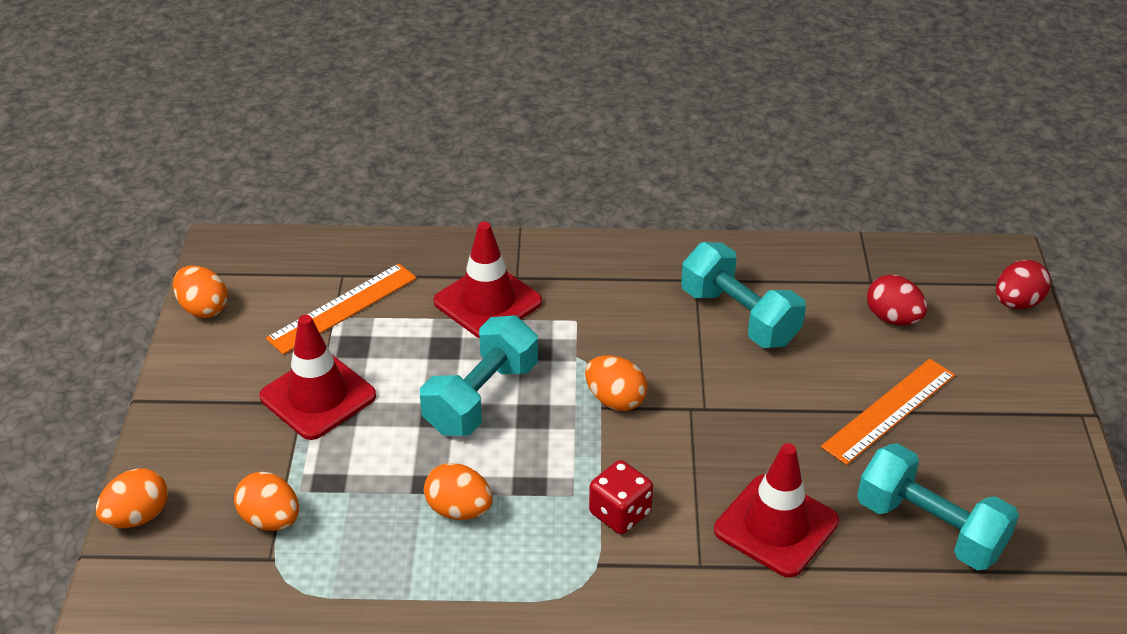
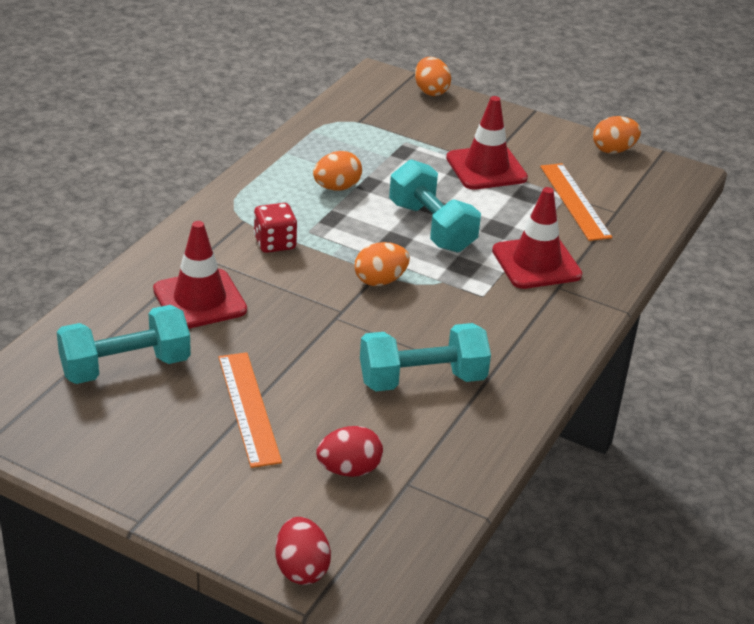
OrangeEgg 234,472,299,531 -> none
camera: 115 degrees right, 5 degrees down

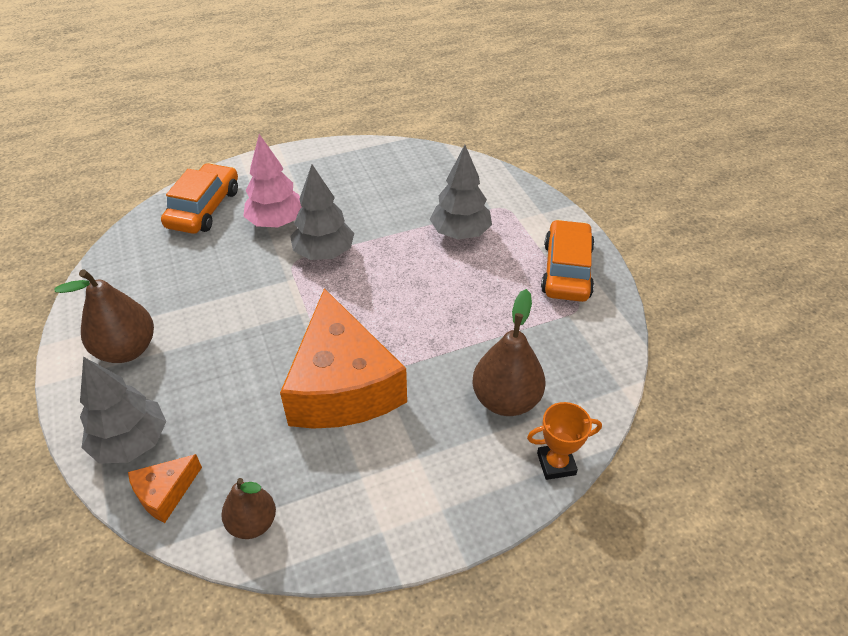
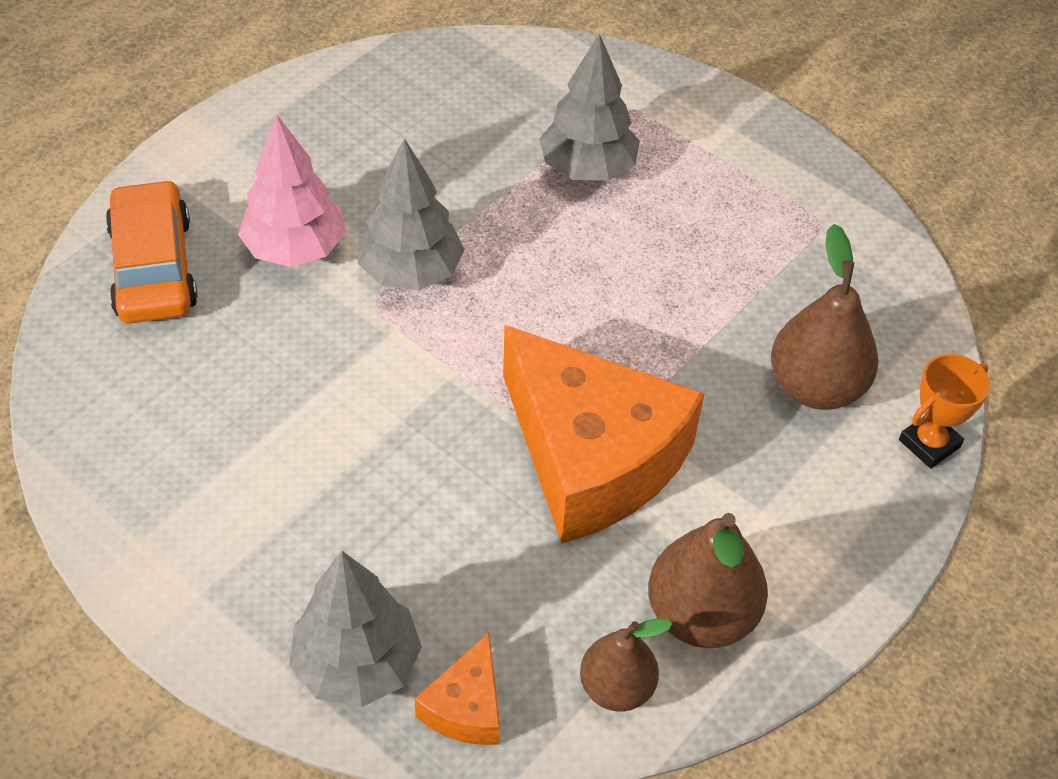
BrownPear 55,269,154,363 -> BrownPear 648,513,768,648, moved
OrangeCar 541,220,595,302 -> none
camera: 30 degrees left, 5 degrees up

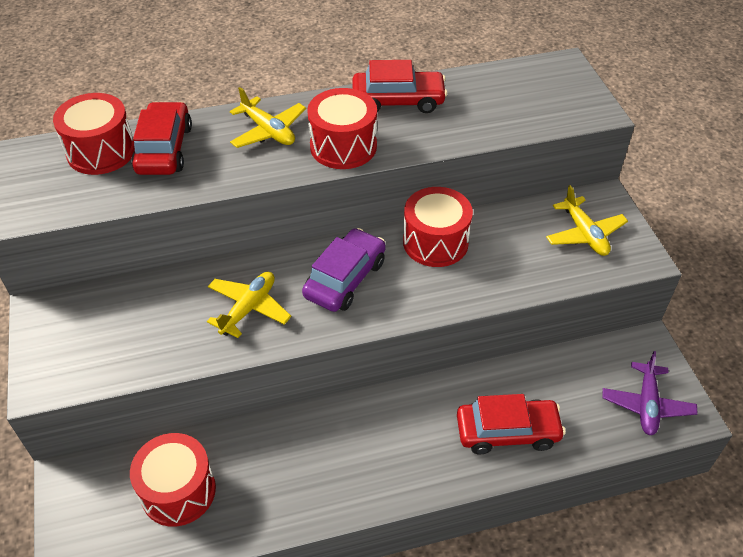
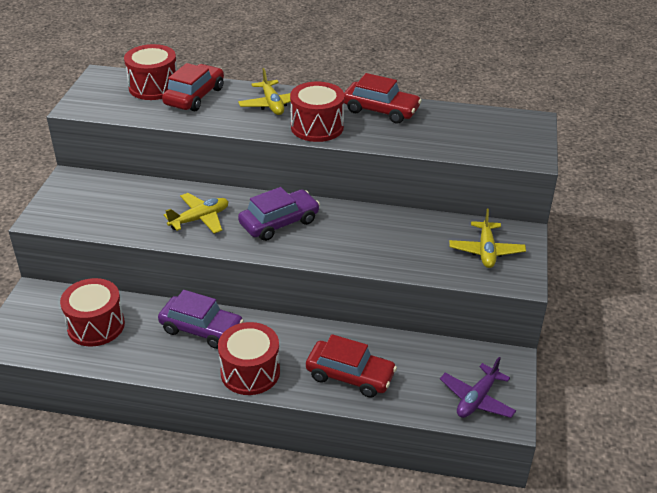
none -> PurpleCar 158,290,244,349
RedDrum 403,187,473,267 -> RedDrum 218,322,280,395, moved
camera: 25 degrees right, 10 degrees down

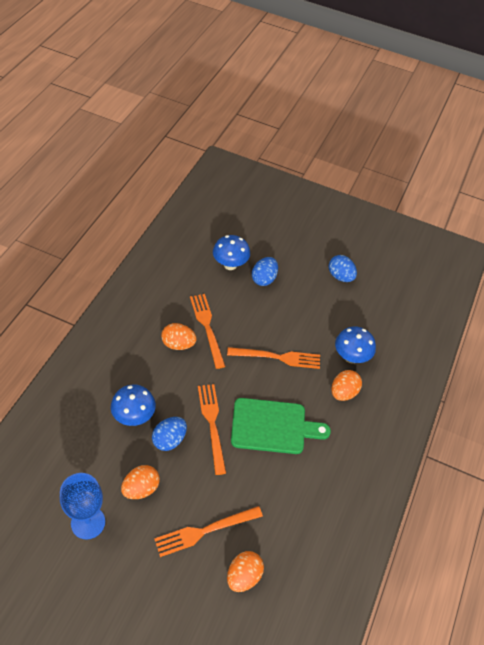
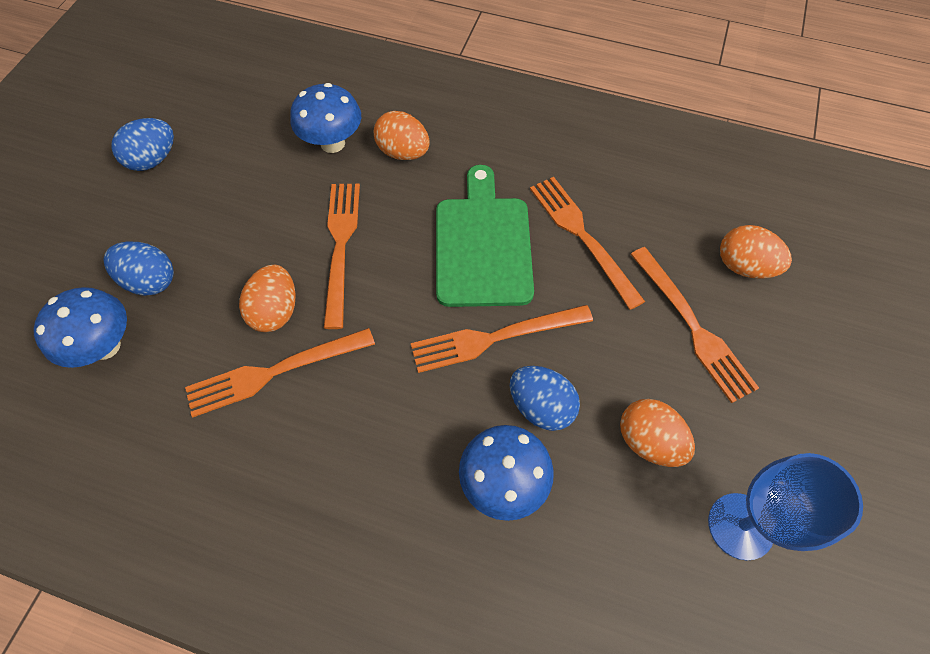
OrangeEgg 161,323,197,350 -> OrangeEgg 239,265,296,332, moved
none -> OrangeFork 530,177,645,310
camera: 90 degrees left, 10 degrees up

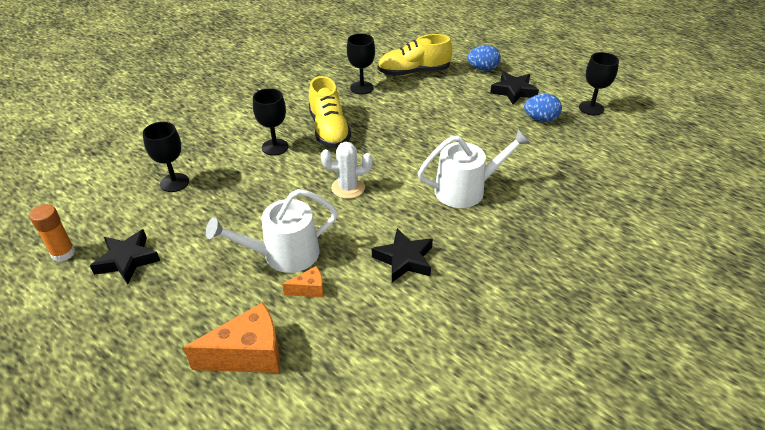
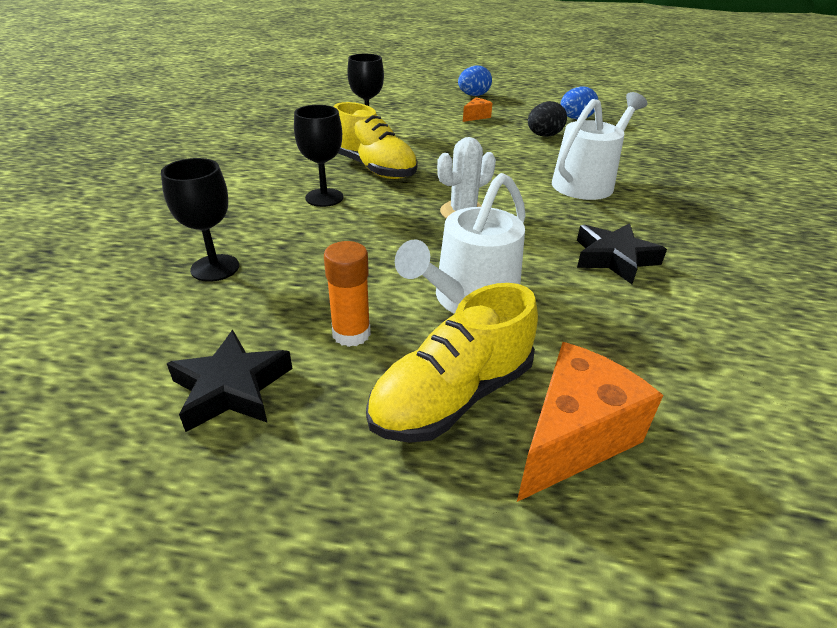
OrangeGlueStick 29,204,75,262 -> OrangeGlueStick 324,241,371,347, moved
YellowShoe 377,34,452,76 -> YellowShoe 366,283,538,443, moved
OrangeCheese 282,266,324,297 -> OrangeCheese 463,97,493,122, moved
none -> BlackEgg 528,101,567,137
BlackStar 490,72,539,105 -> none
BlackGoblet 579,52,619,115 -> none
camera: 30 degrees left, 5 degrees down

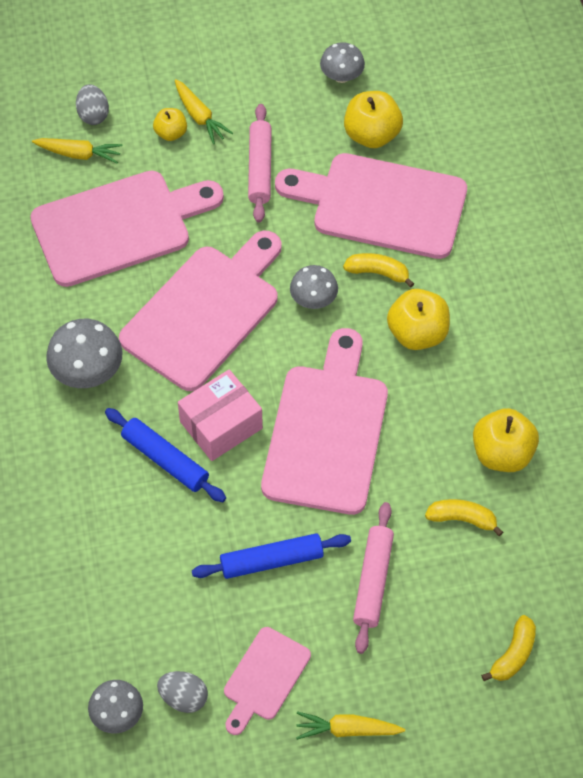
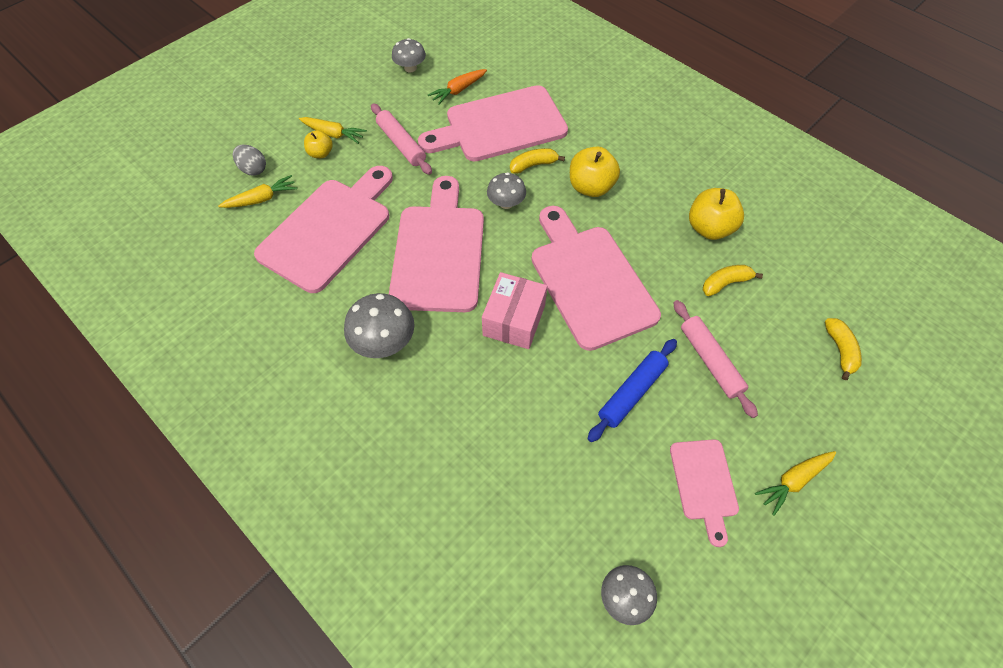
YellowApple 344,91,403,148 -> OrangeCarrot 428,69,487,105
BlueRollingPin 105,408,226,502 -> none
GreyEgg 157,671,208,713 -> none
camera: 35 degrees left, 0 degrees up

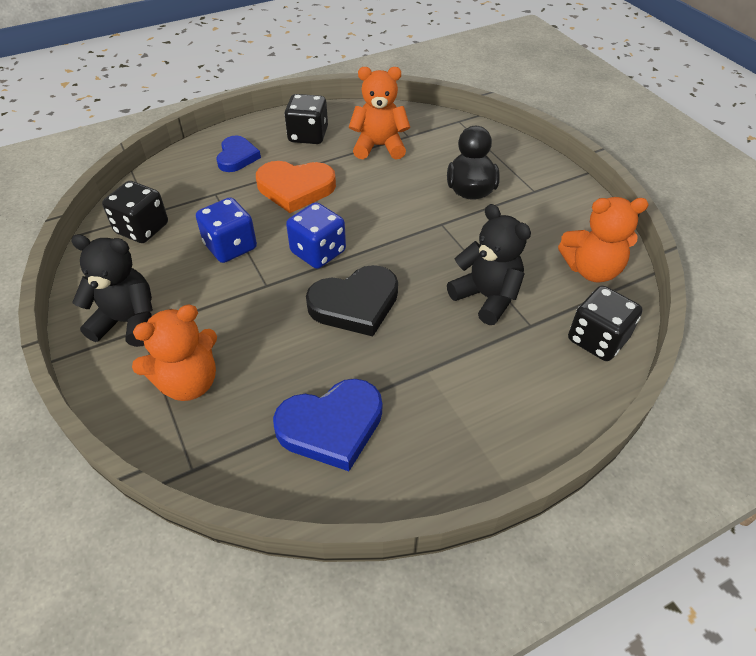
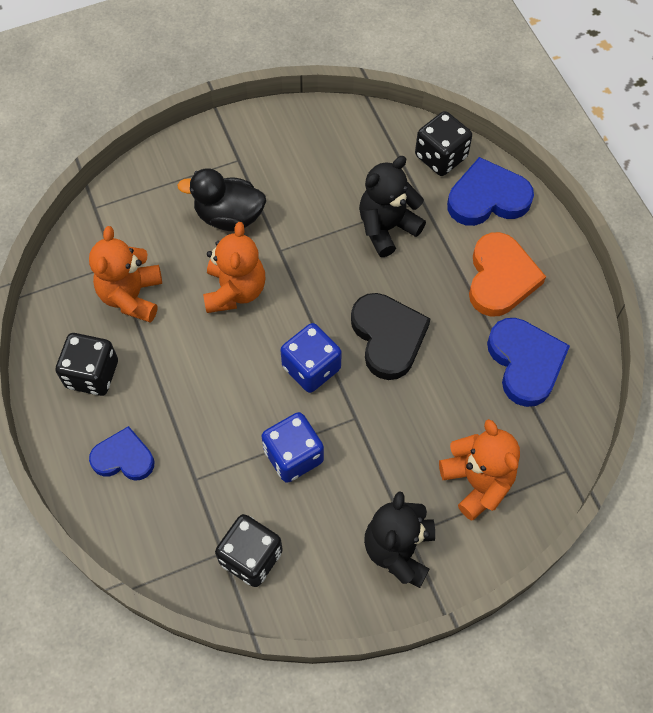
OrangeTeddyBear 558,197,649,283 -> OrangeTeddyBear 203,222,265,313, moved
none -> BlueHeart 447,157,534,226
OrangeHeart 256,161,336,213 -> OrangeHeart 469,232,546,317, moved
camera: 85 degrees left, 15 degrees up

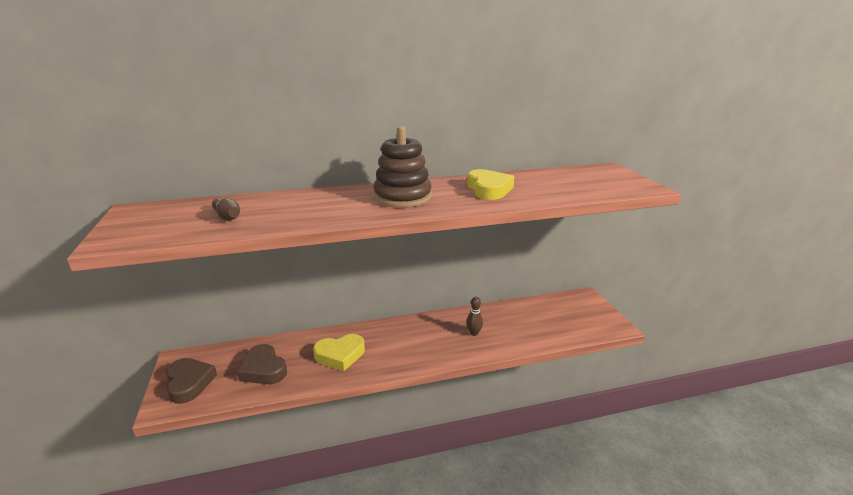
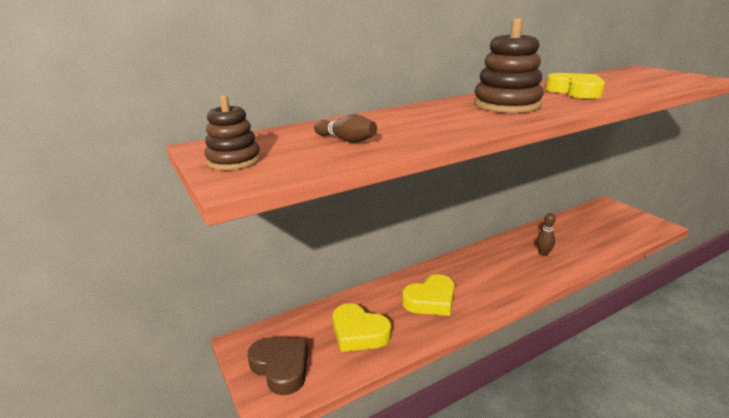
none -> BrownStackingToy 204,95,261,170
BrownHeart 237,344,287,384 -> YellowHeart 333,303,391,352
camera: 15 degrees left, 0 degrees up

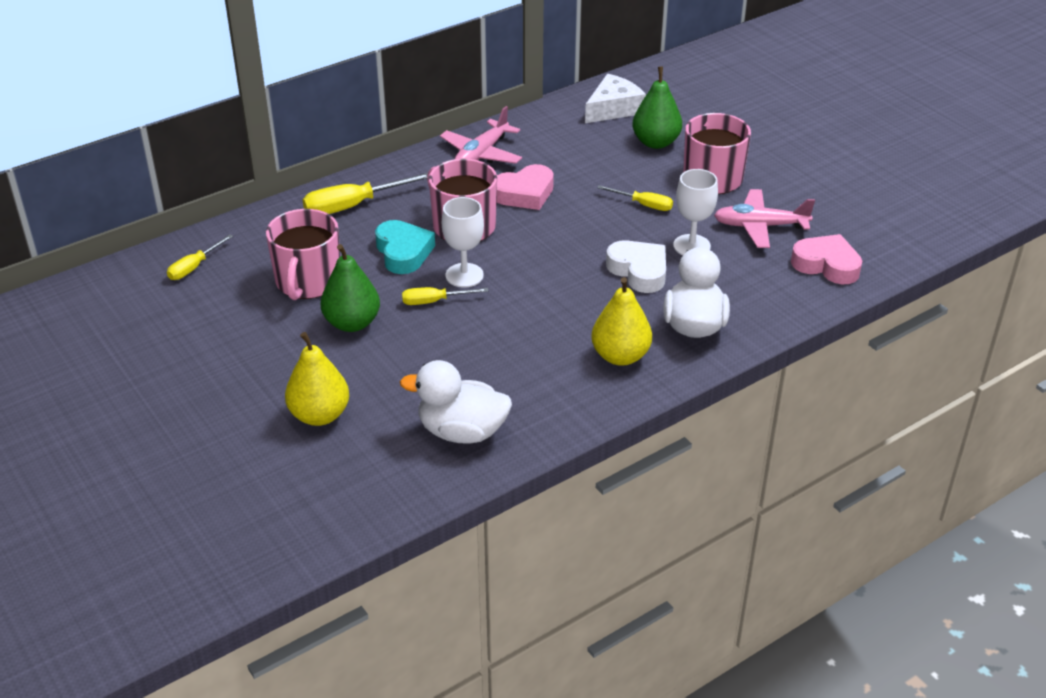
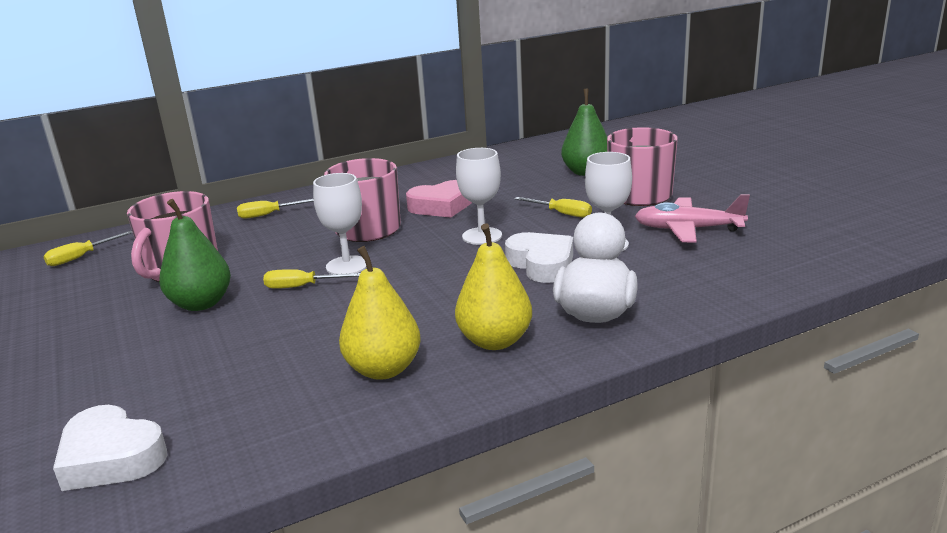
none -> WhiteHeart 53,405,168,491
YellowScrewdriver 303,173,428,214 -> YellowScrewdriver 237,199,314,219, x0.59
YellowPear 285,332,349,426 -> YellowPear 339,246,421,380, moved
none -> WhiteGoblet 456,148,502,245
TurquoiseHeart 375,220,435,274 -> none
WhiteDuck 400,360,512,444 -> none
PinkPlane 440,106,522,164 -> none
WhiteCheese 585,74,646,123 -> none
PinkHeart 791,234,862,284 -> none
camera: 10 degrees right, 15 degrees down

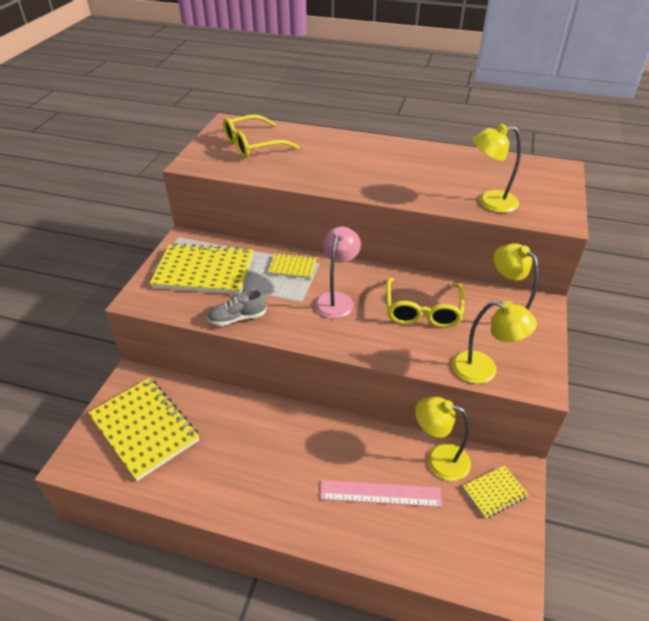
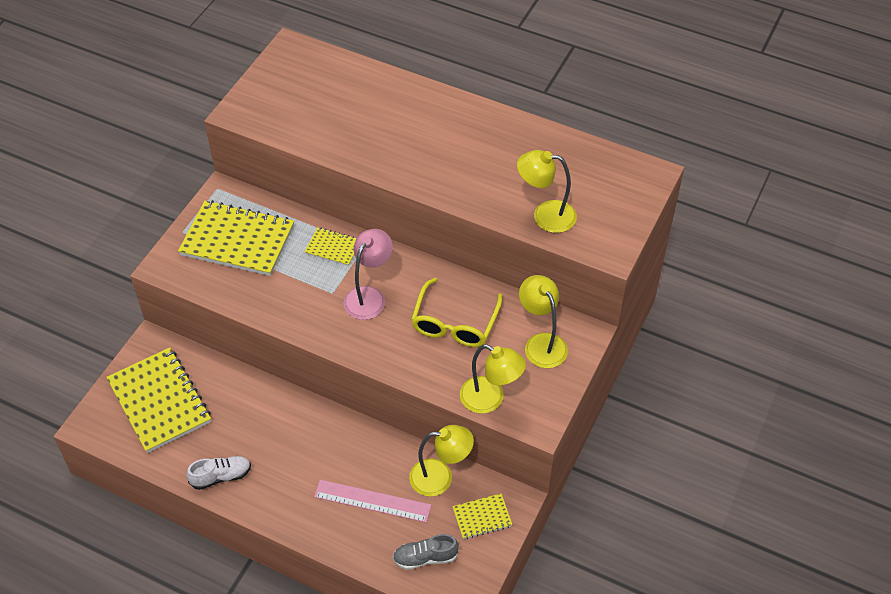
none -> WhiteShoe 187,456,251,490
GreyShoe 207,289,267,326 -> GreyShoe 393,534,459,570, moved
YellowLamp 415,397,471,481 -> YellowLamp 409,425,474,496, 150 degrees clockwise
YellowGlasses 223,115,299,158 -> none
camera: 10 degrees right, 10 degrees up

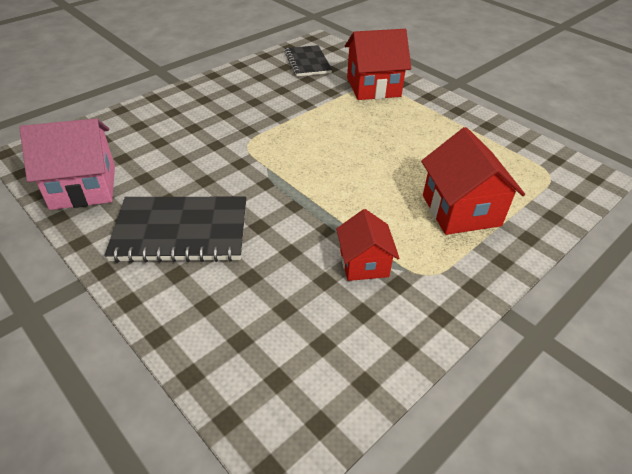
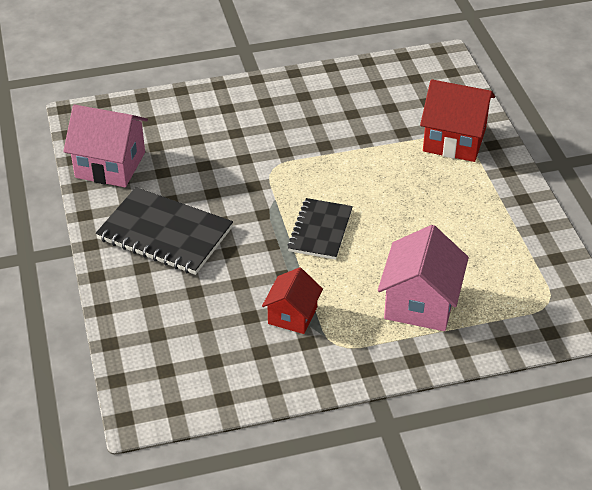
BlackNotebook 284,45,332,76 -> BlackNotebook 287,198,353,260, moved
RedHouse 421,127,525,235 -> PinkHouse 378,225,469,331
camera: 30 degrees right, 0 degrees up

